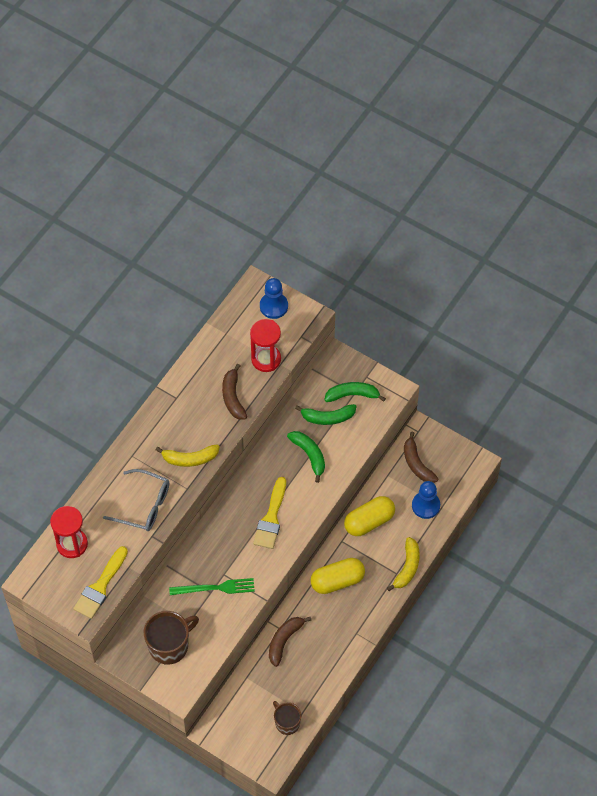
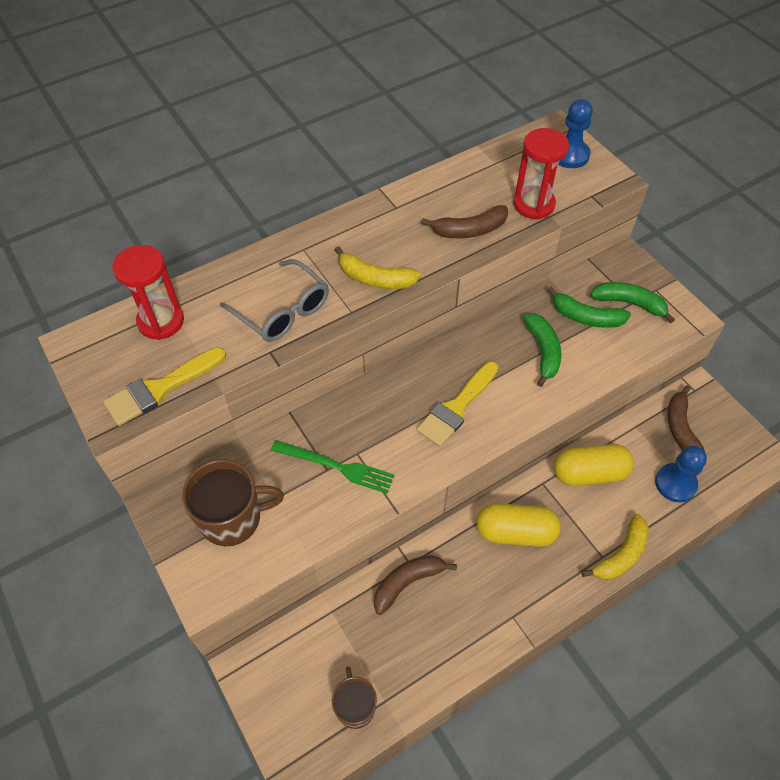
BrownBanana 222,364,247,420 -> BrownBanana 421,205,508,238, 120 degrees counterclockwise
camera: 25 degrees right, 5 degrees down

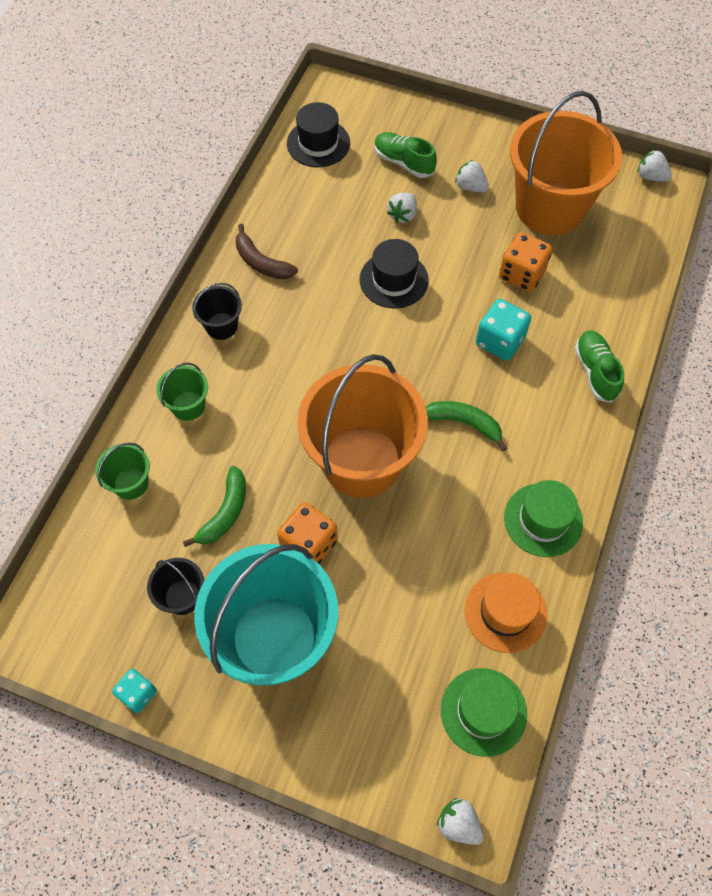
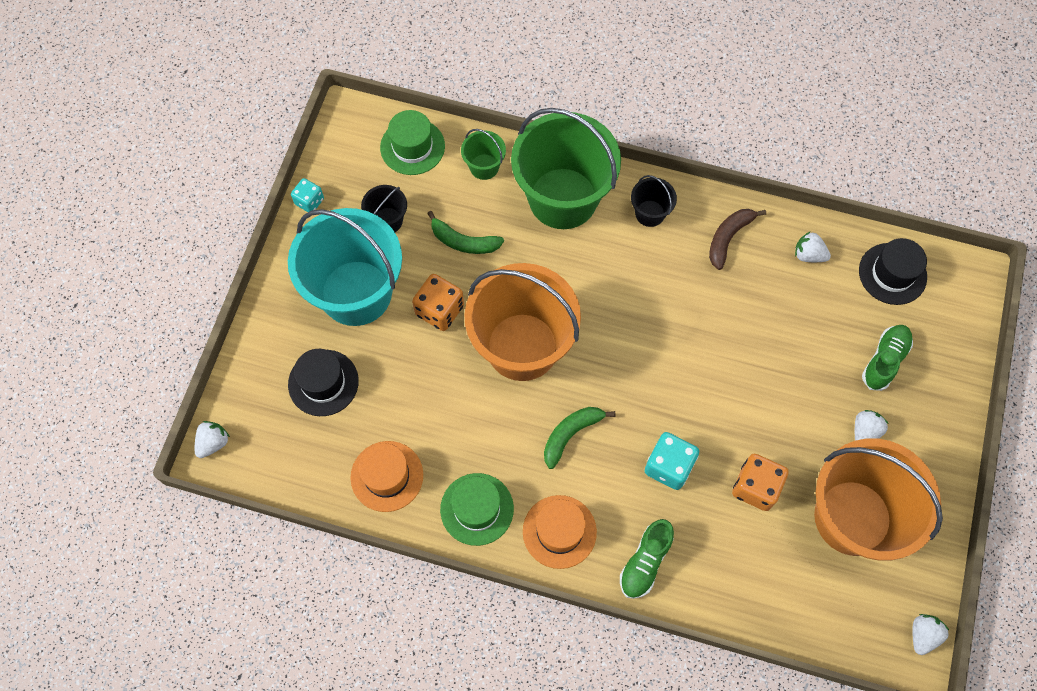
BlackHat 360,239,428,309 -> BlackHat 288,349,359,416, moved
GreenHat 441,668,527,757 -> GreenHat 380,110,445,175, moved
GreenBucket 156,362,208,421 -> GreenBucket 511,108,621,229, x2.32
none -> OrangeHat 523,495,597,569
GreenBanana 425,401,507,451 -> GreenBanana 544,407,615,469, 150 degrees counterclockwise
GreenShoe 574,330,624,403 -> GreenShoe 620,519,674,599, 135 degrees clockwise
WhiteStrawberry 387,193,417,223 -> WhiteStrawberry 795,232,831,262, moved
camera: 85 degrees right, 5 degrees up

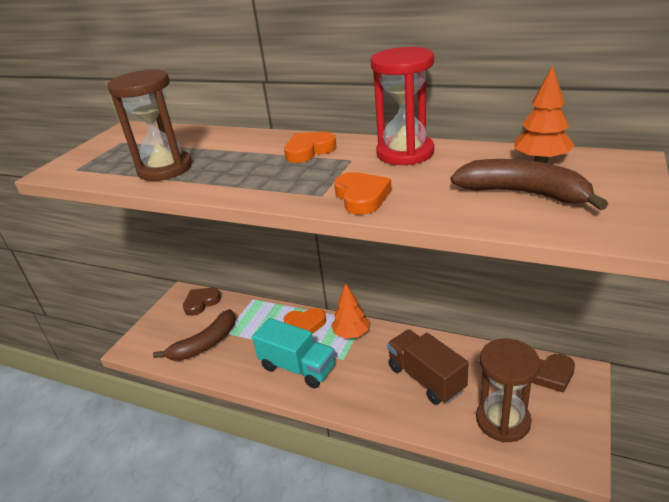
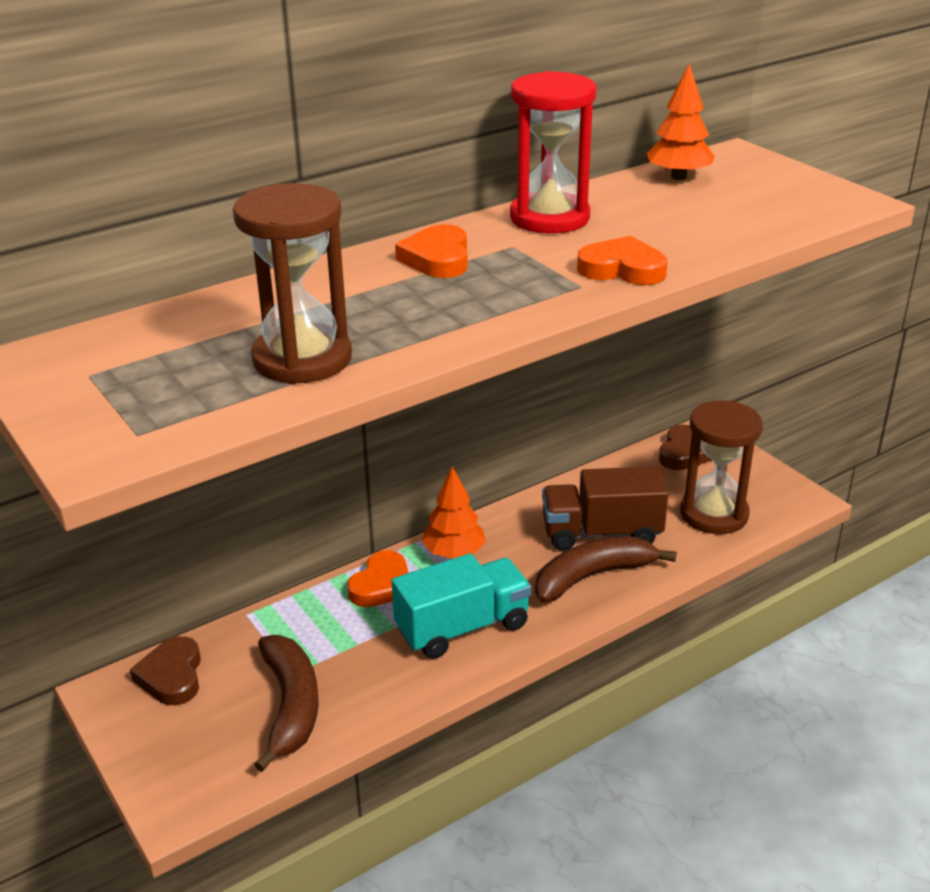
BrownBanana 451,159,608,210 -> BrownBanana 535,537,677,603, moved
camera: 60 degrees left, 0 degrees up

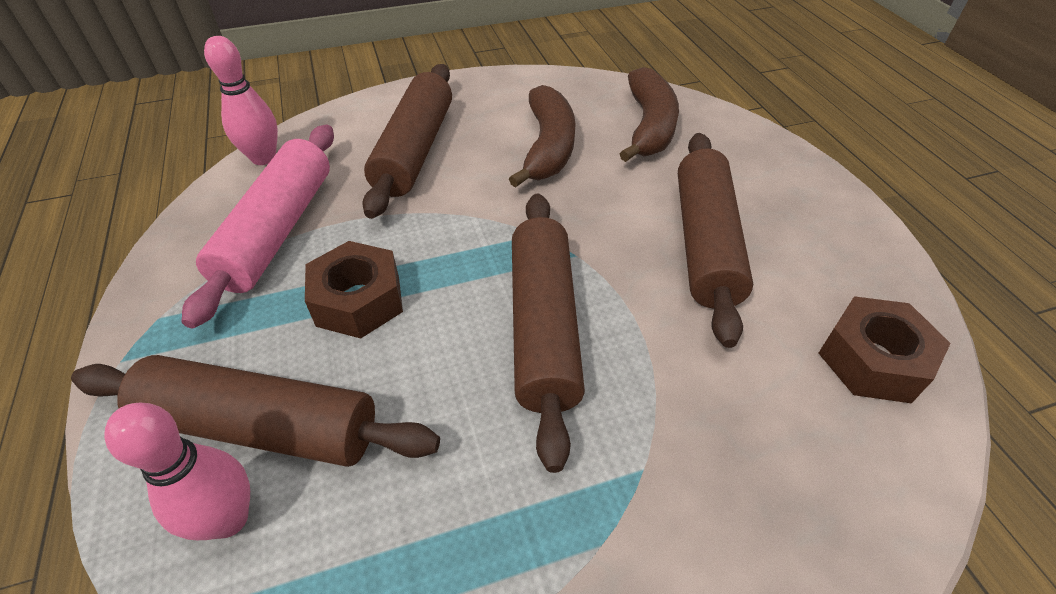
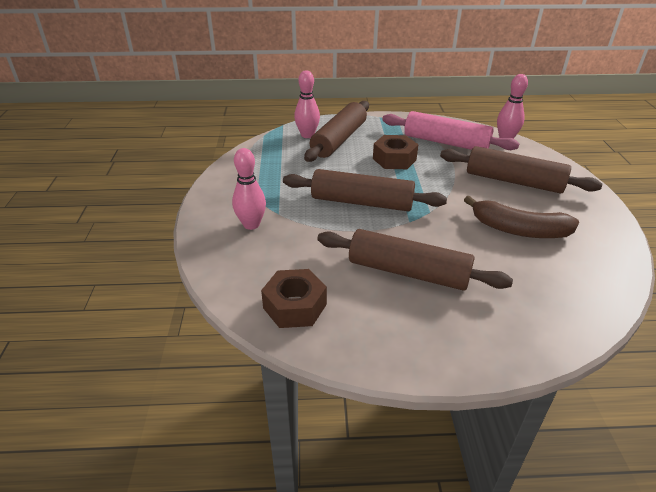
none -> PinkBowlingPin 232,148,266,230
BrownBanana 620,67,679,162 -> none
camera: 105 degrees right, 10 degrees down

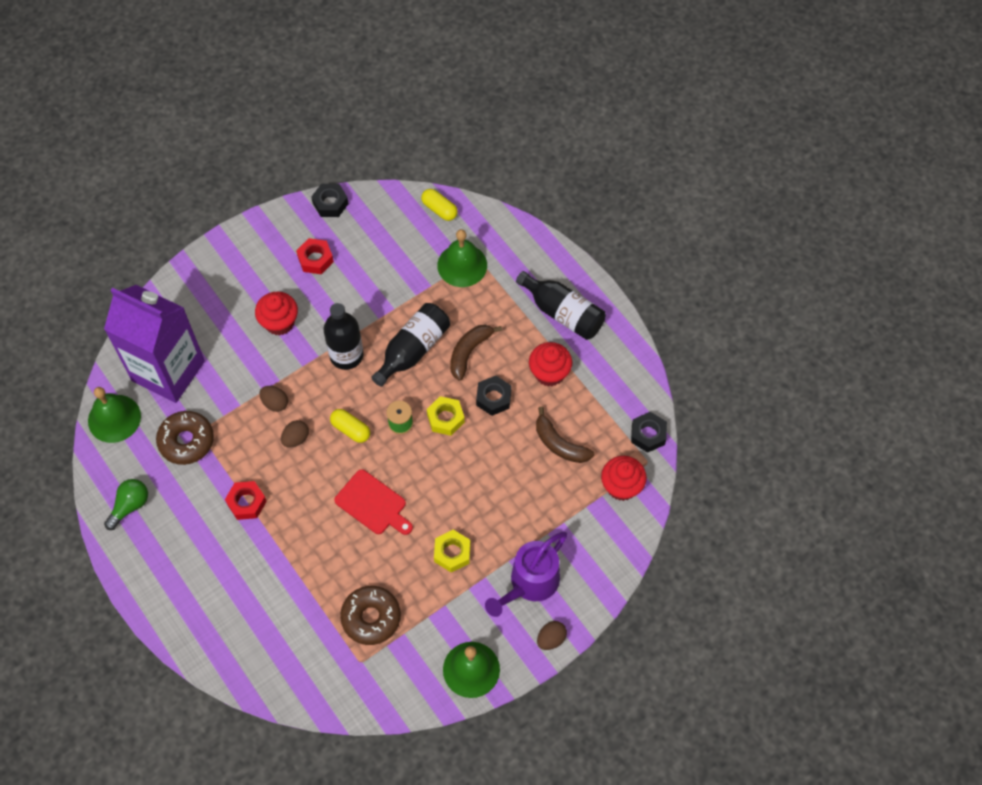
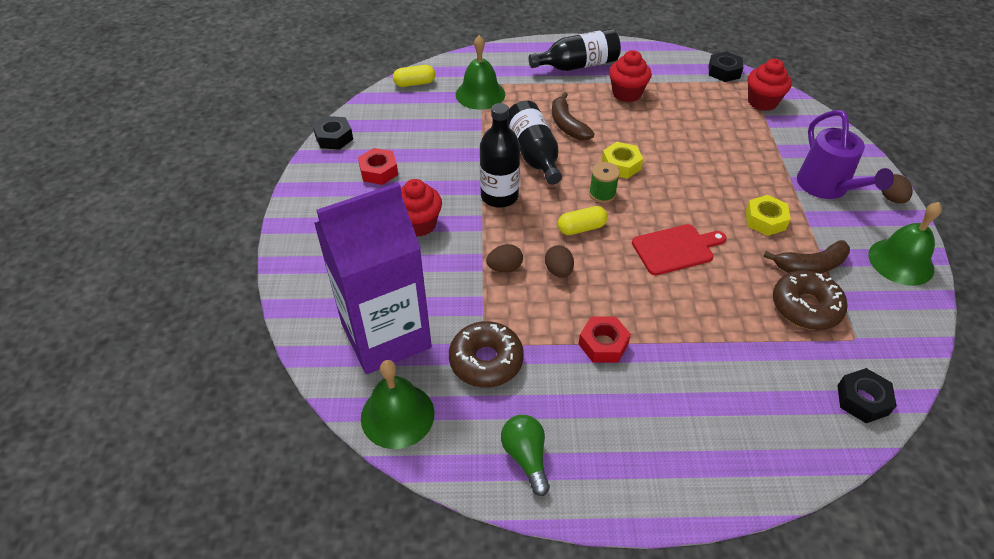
BrownBanana 536,407,594,463 -> BrownBanana 763,240,850,273, moved
BlackNut 476,376,511,416 -> BlackNut 837,368,897,423, moved
camera: 55 degrees left, 15 degrees down

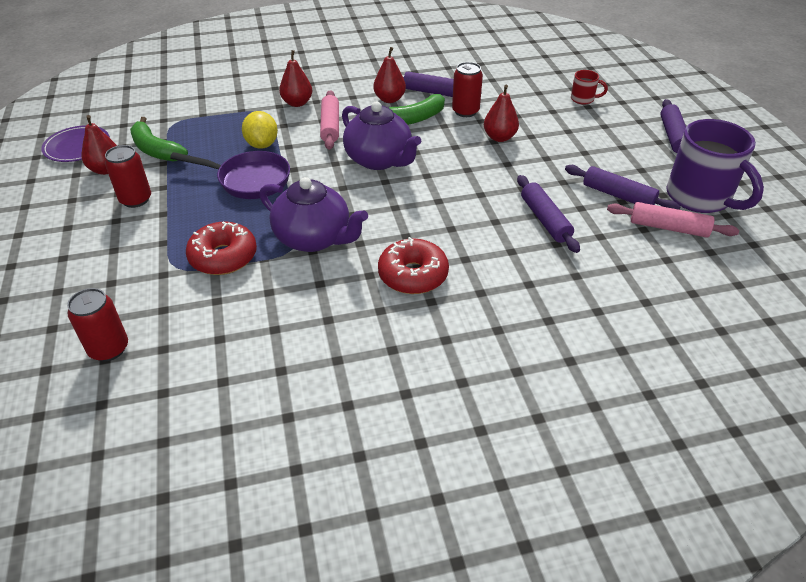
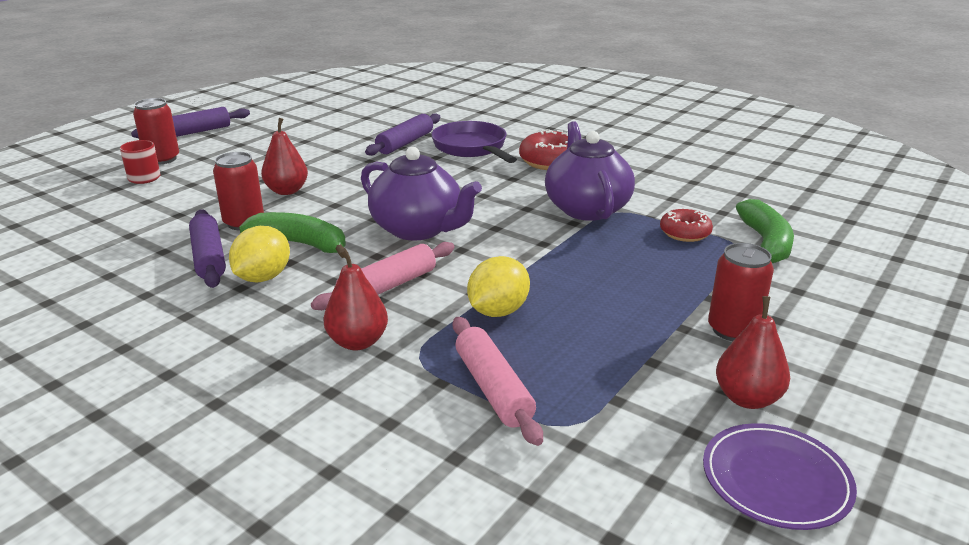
RedCan 67,288,128,361 -> RedCan 133,98,179,165, moved
RedPear 373,47,406,103 -> YellowLemon 229,226,290,282
PurpleTeapot 342,102,422,170 -> PurpleTeapot 361,147,482,241, 120 degrees clockwise
PurplePan 170,151,290,199 -> PurplePan 431,121,517,163, moved
PinkRollingPin 607,202,739,238 -> PinkRollingPin 453,317,543,446, moved
RedDonut 186,222,257,275 -> RedDonut 660,209,713,242, x0.64
GreenBanana 130,117,188,161 -> GreenBanana 736,199,794,263, moved
PurpleRollingPin 565,165,680,210 -> none
PurpleMug 667,119,764,213 -> none
camera: 130 degrees left, 15 degrees down

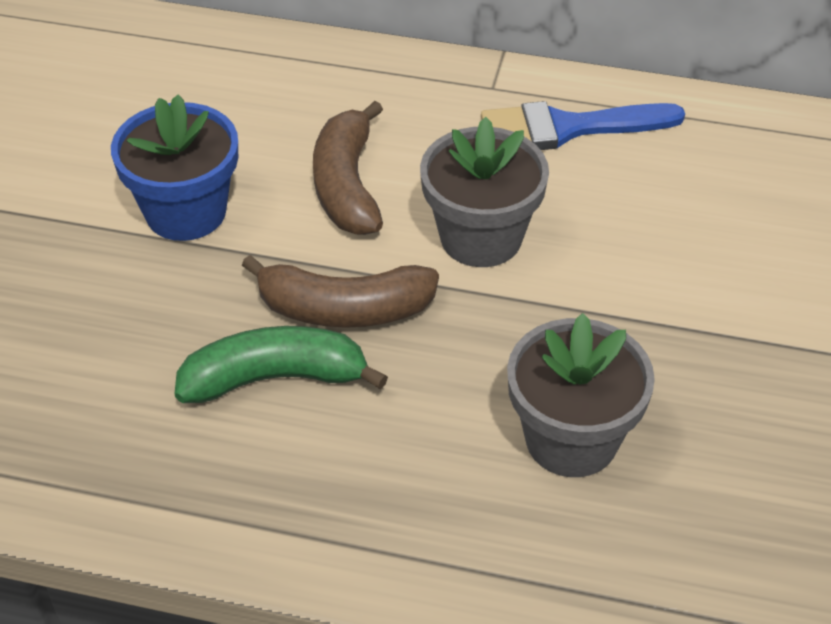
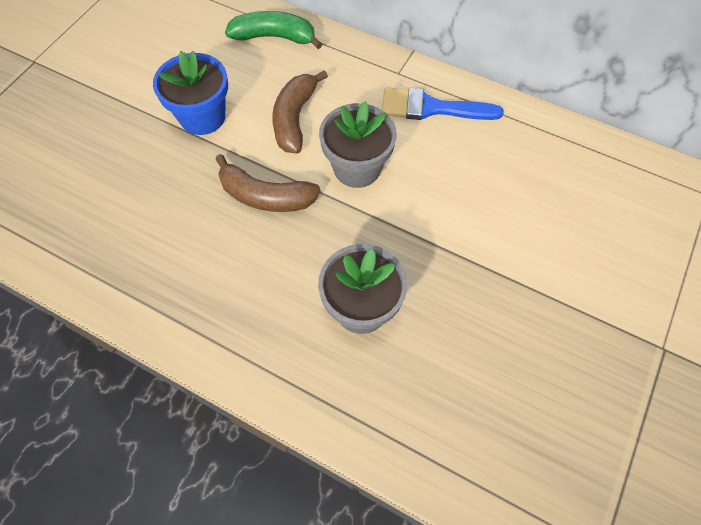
GreenBanana 175,326,388,403 -> GreenBanana 225,11,322,49, moved
camera: 15 degrees right, 15 degrees up

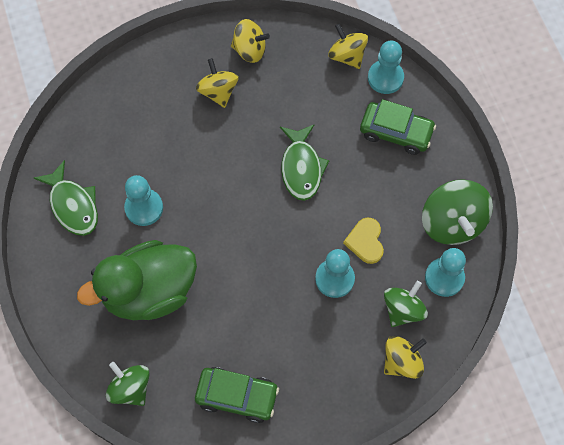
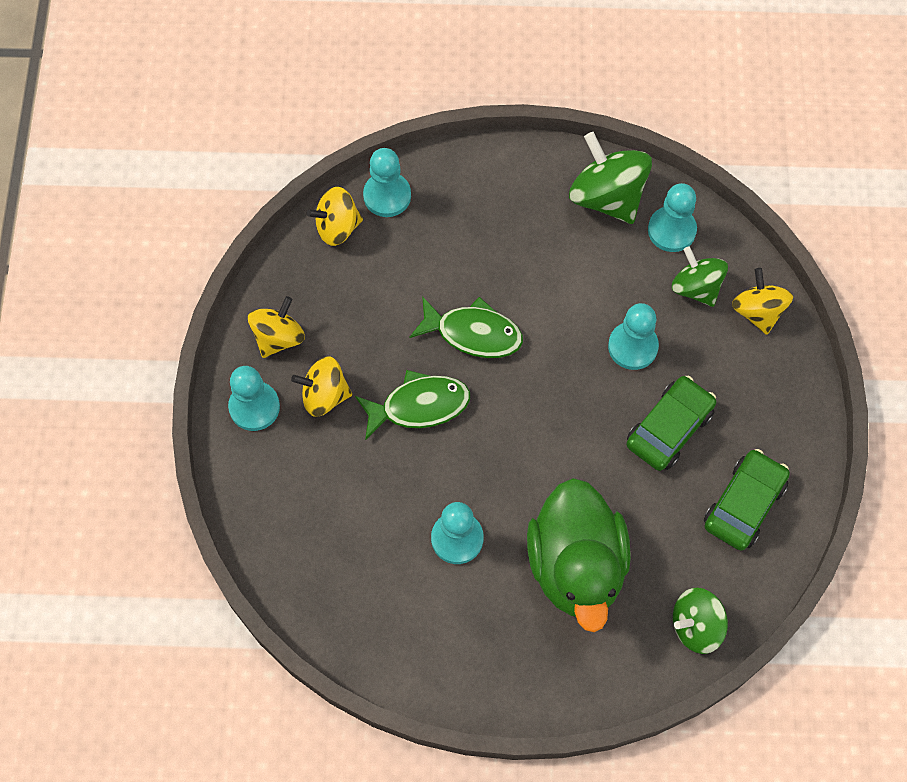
none -> TurquoisePawn 228,366,280,431
GreenFish 34,160,98,236 -> GreenFish 355,370,470,440, moved
GreenSpinningTop 422,179,493,245 -> GreenSpinningTop 569,132,652,224, 135 degrees counterclockwise
GreenCar 360,99,436,155 -> GreenCar 627,376,717,471, moved
YellowHeart 343,218,384,264 -> none
camera: 70 degrees left, 0 degrees up

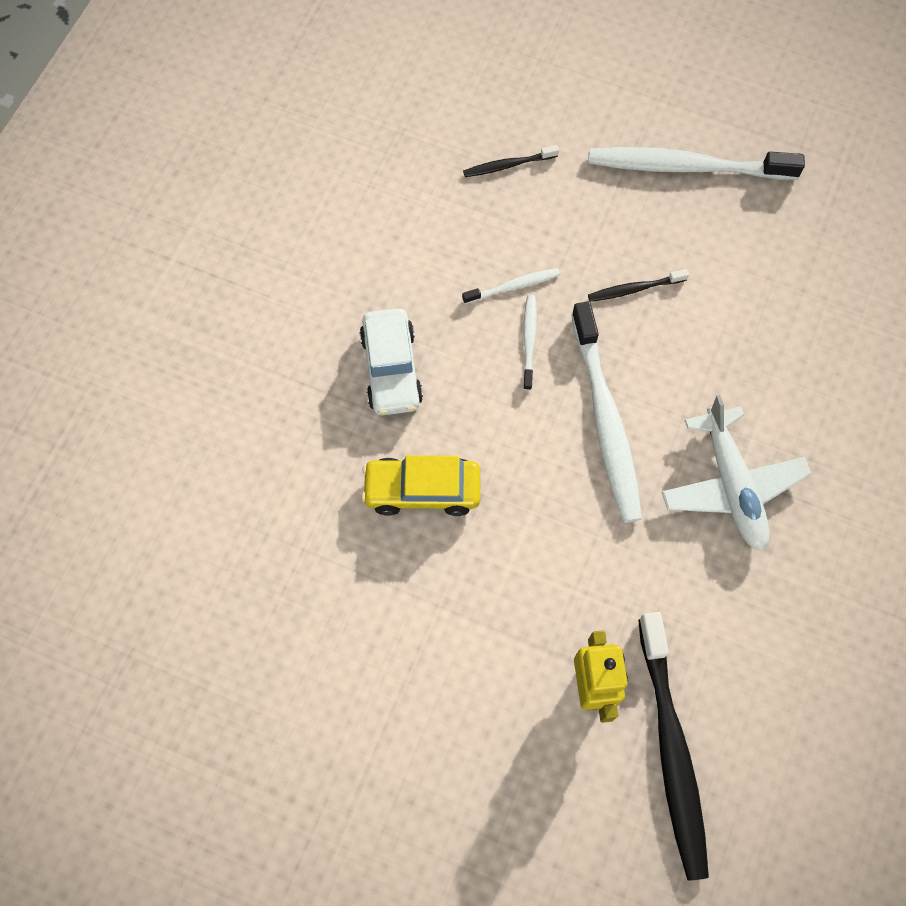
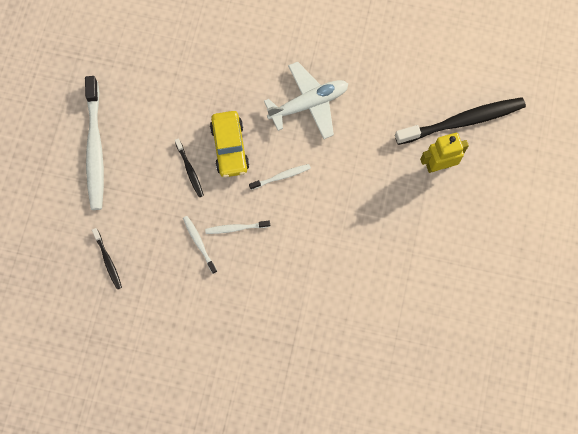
YellowCar 361,455,480,516 -> YellowCar 210,111,249,178, moved
WhiteToothbrush 571,302,642,523 -> WhiteToothbrush 249,164,311,190, x0.47
WhiteCar 359,308,423,415 -> none
camera: 100 degrees left, 5 degrees up

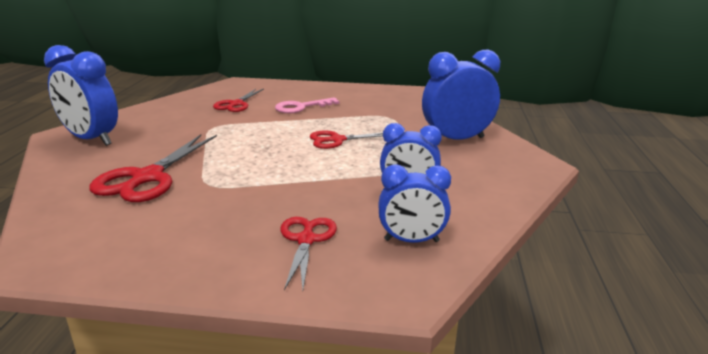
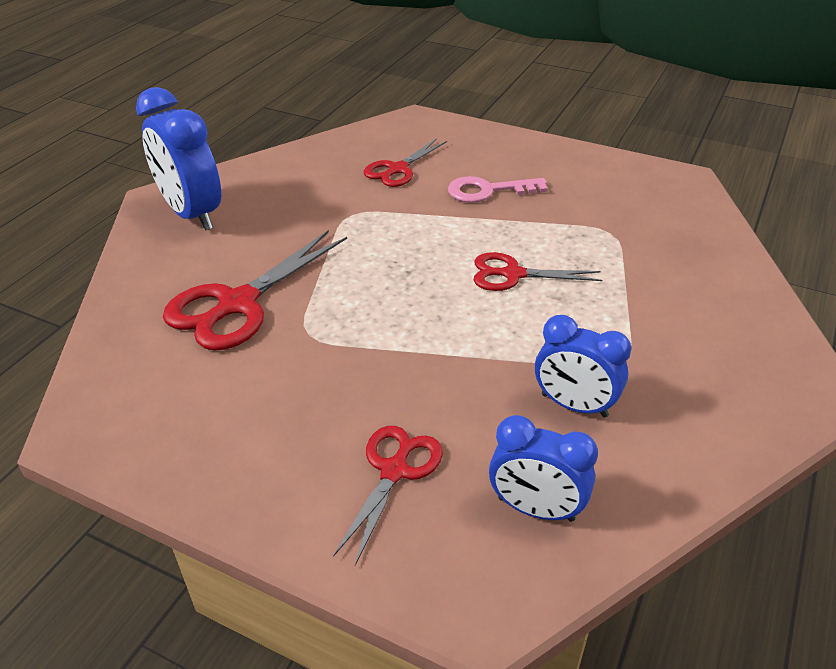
BlueClock 422,50,500,139 -> none
camera: 20 degrees right, 15 degrees up

